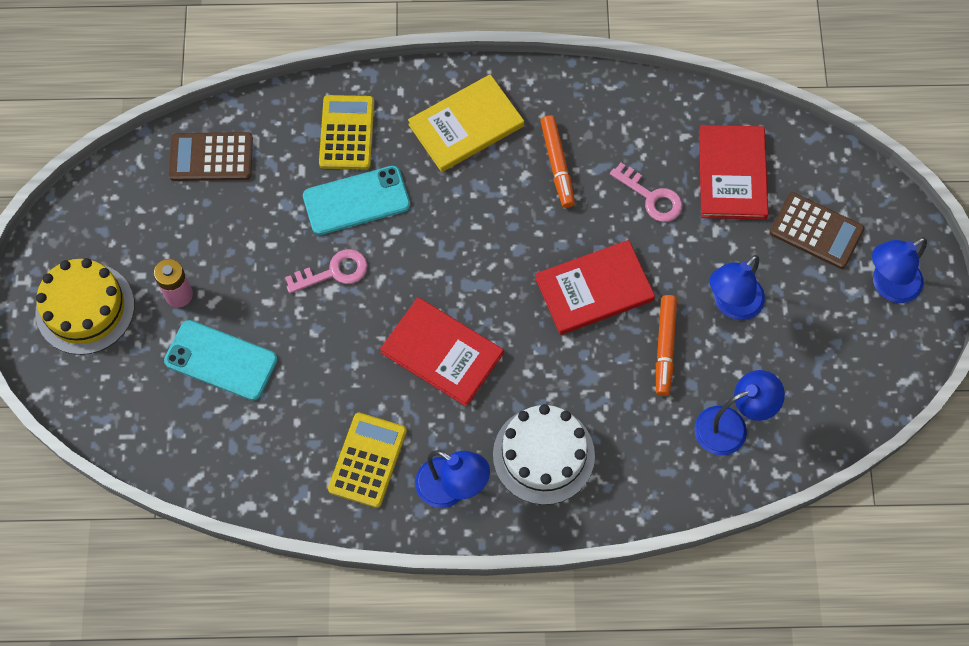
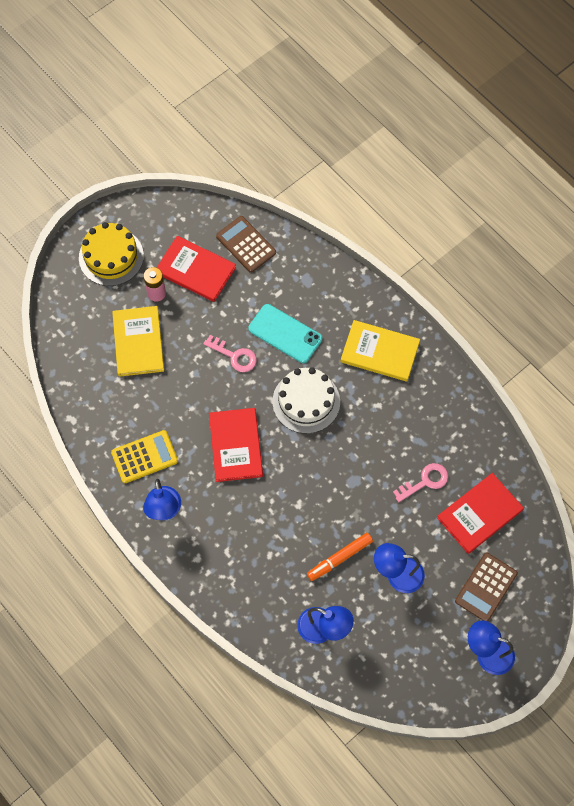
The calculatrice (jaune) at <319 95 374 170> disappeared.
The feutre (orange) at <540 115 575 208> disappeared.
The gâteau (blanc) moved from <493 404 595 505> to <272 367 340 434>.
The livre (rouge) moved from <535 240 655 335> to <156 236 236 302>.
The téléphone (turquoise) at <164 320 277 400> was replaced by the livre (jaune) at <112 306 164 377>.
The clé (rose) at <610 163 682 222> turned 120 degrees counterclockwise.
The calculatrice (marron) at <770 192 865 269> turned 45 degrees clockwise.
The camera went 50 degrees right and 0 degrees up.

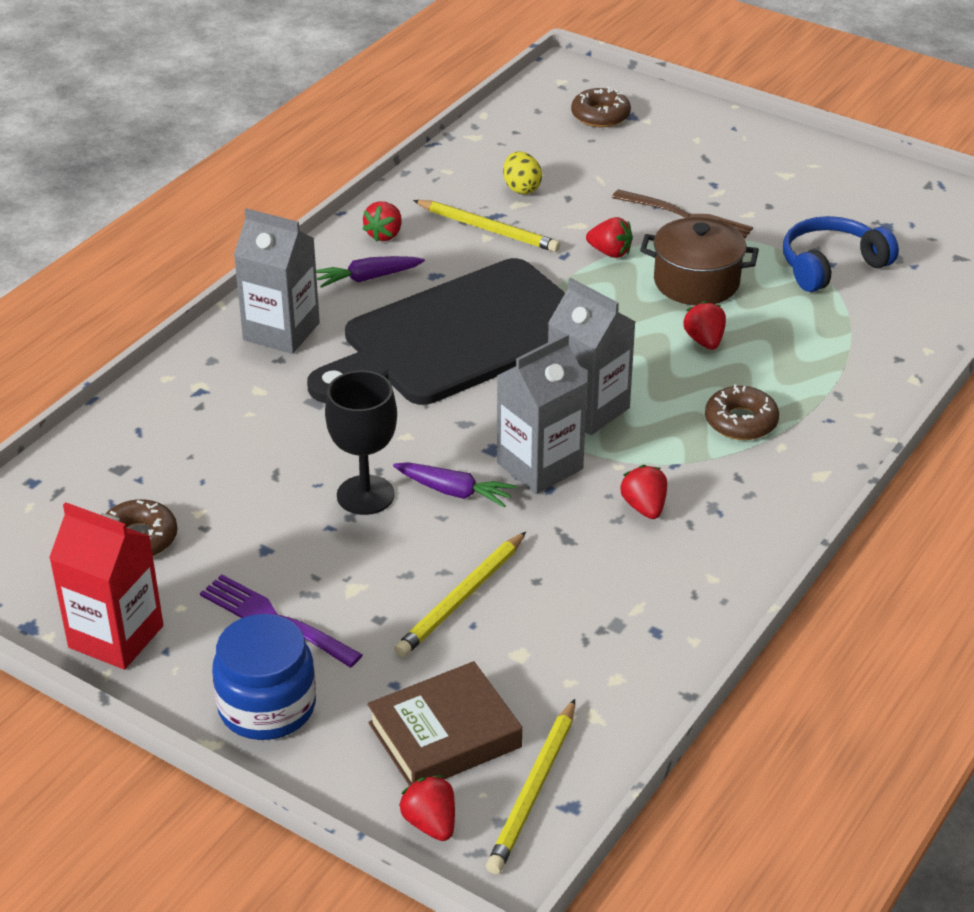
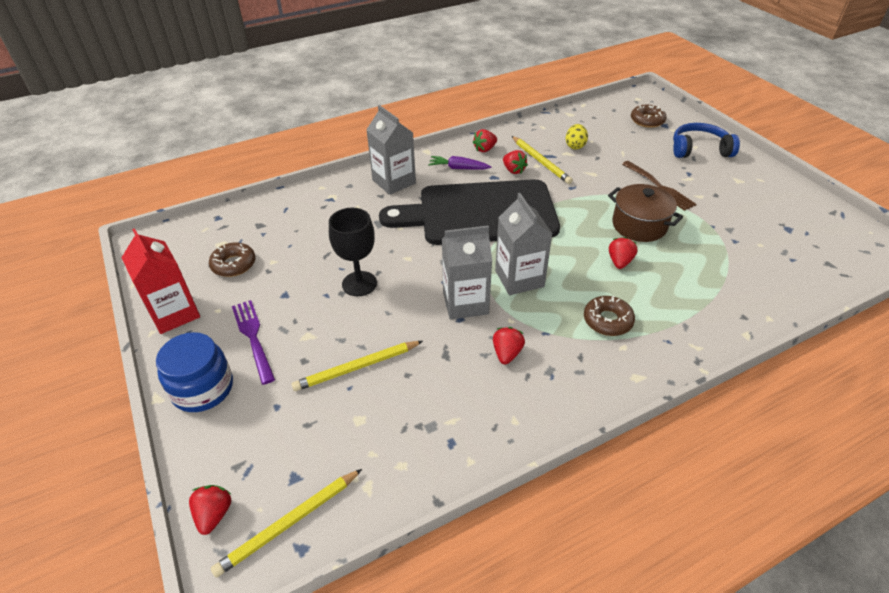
The livre (marron) at <367 661 522 786> disappeared.
The carotte (violet) at <393 462 516 508> disappeared.
The fraise (rouge) moved from <586 217 633 258> to <503 150 528 174>.
The casque audio (bleu) moved from <783 216 899 292> to <673 123 740 158>.
The camera went 30 degrees right and 5 degrees up.

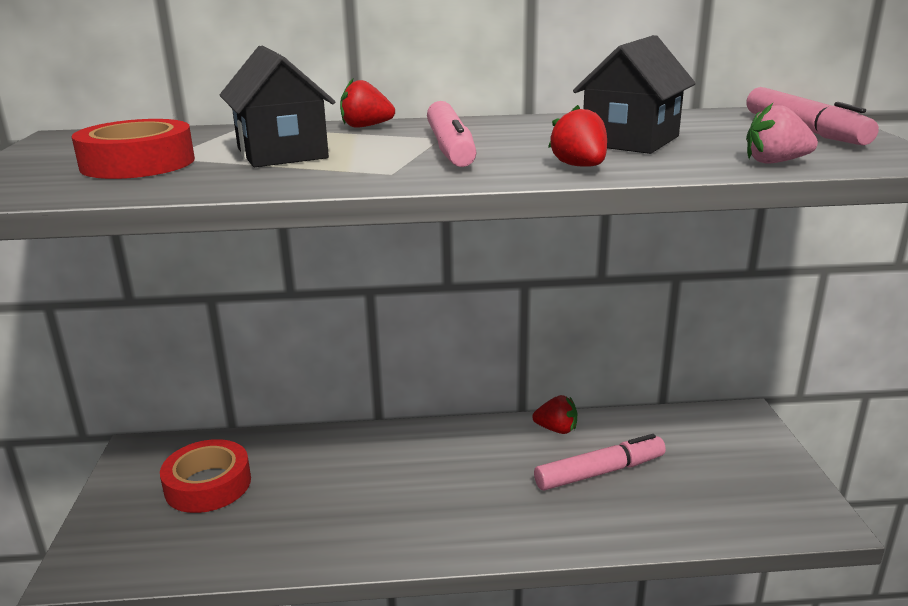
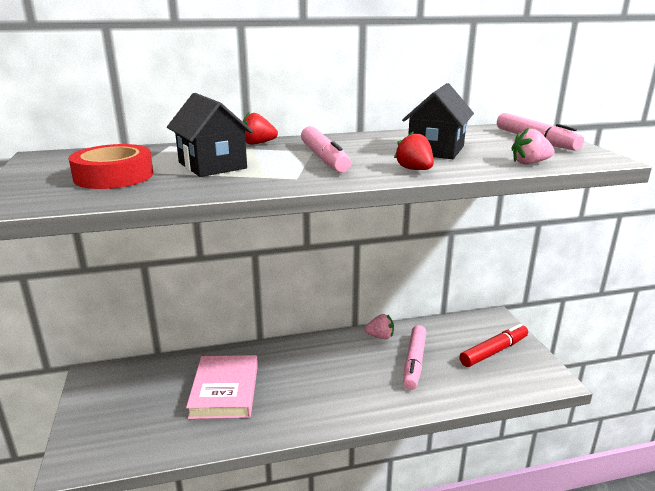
The ruban adhésif (rouge) at <160 439 251 513> disappeared.
The livre (rose) at <186 355 258 419> appeared.
The feutre (rouge) at <460 324 528 367> appeared.
The fraise (rouge) at <532 395 577 434> became the fraise (rose) at <364 314 394 339>.
The feutre (rose) at <534 434 666 490> turned 135 degrees clockwise.
The camera went 10 degrees left and 0 degrees up.

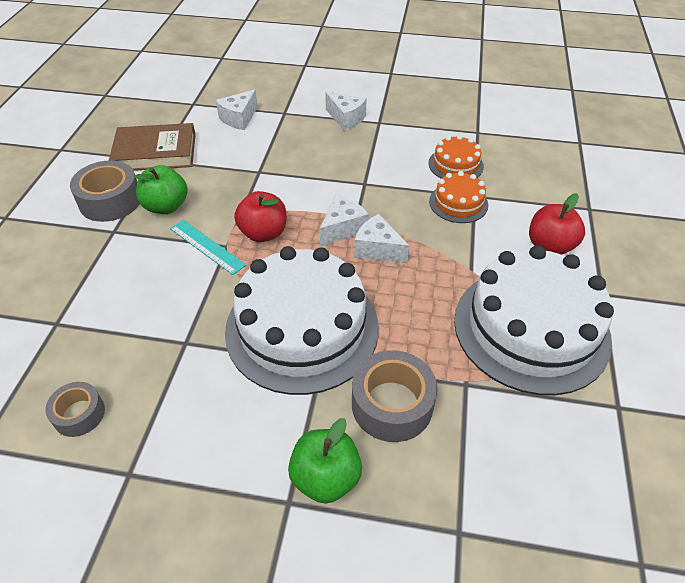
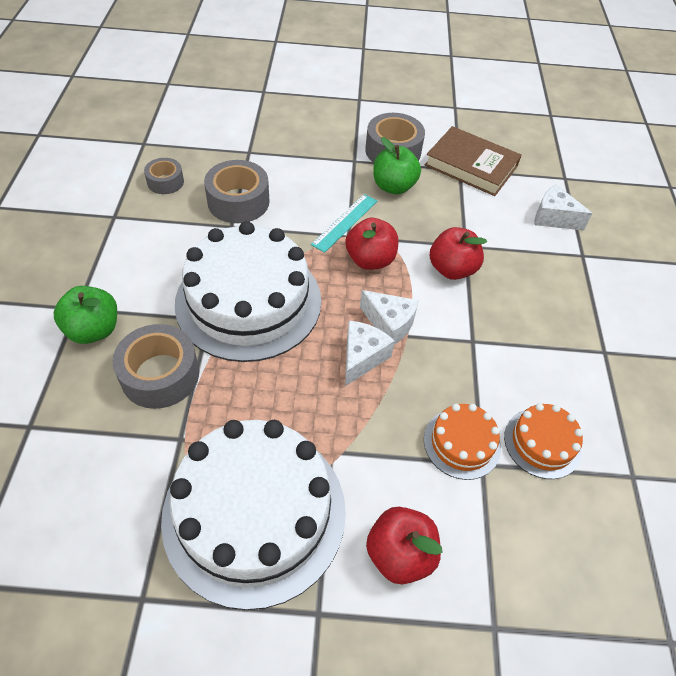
The fromage (blanc) at <325 92 367 131> disappeared.
The ruban adhésif (gris) at <204 160 270 223> appeared.
The pomme (rouge) at <430 227 487 280> appeared.
The livre (marron) at <109 123 196 171> turned 45 degrees counterclockwise.
The camera went 80 degrees right and 5 degrees up.

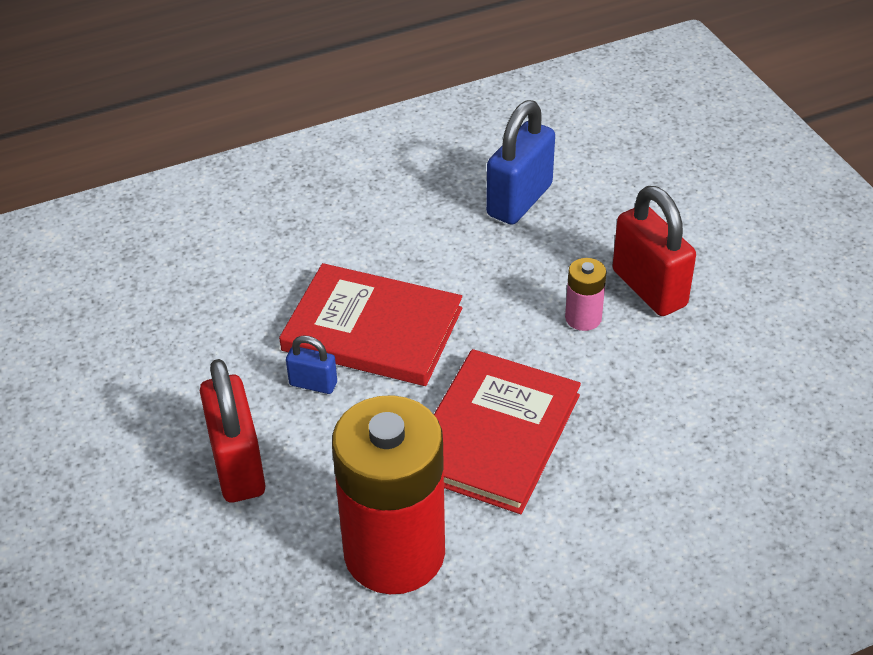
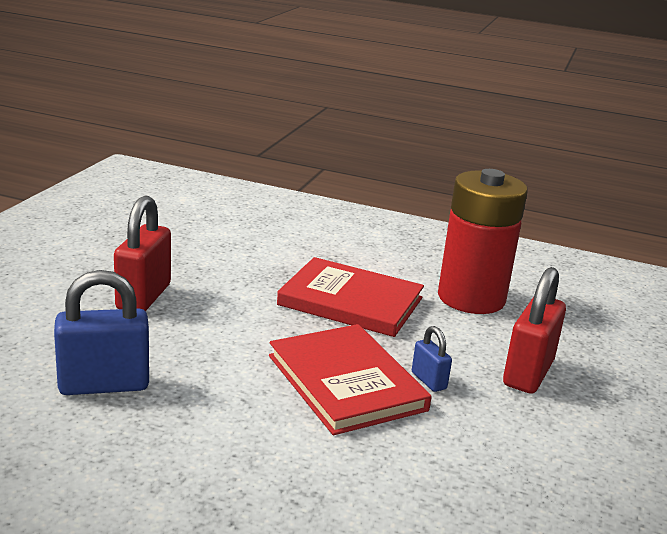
The pile (rose) at <565 258 607 331> disappeared.
The livre (rouge) at <434 349 581 514> turned 45 degrees clockwise.
The camera went 140 degrees left and 20 degrees down.

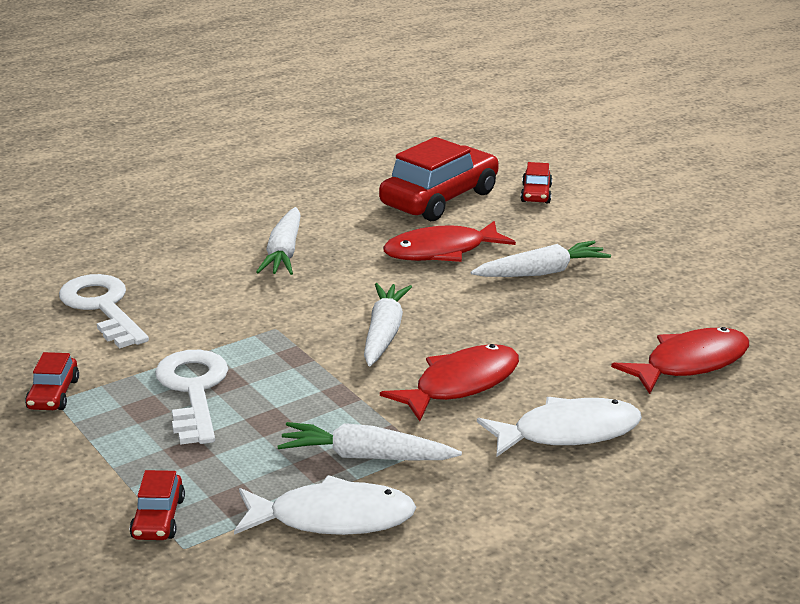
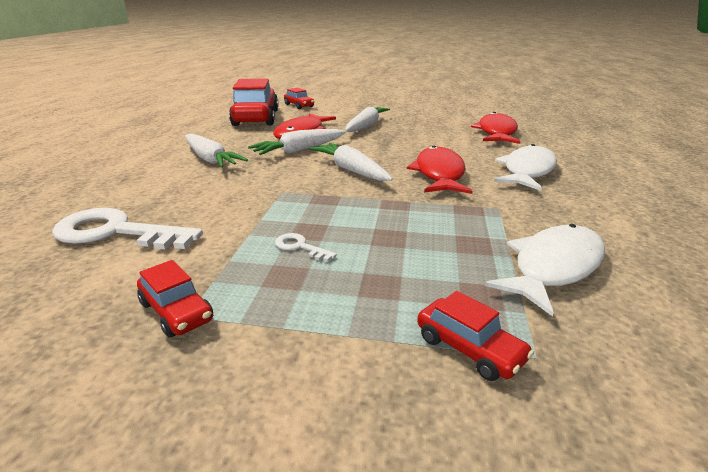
The carotte (blanc) moved from <277 422 462 460> to <248 129 346 155>.
The clé (blanc) at <155 350 228 445> changed to 0.43 times the size.
The camera went 45 degrees left and 0 degrees up.

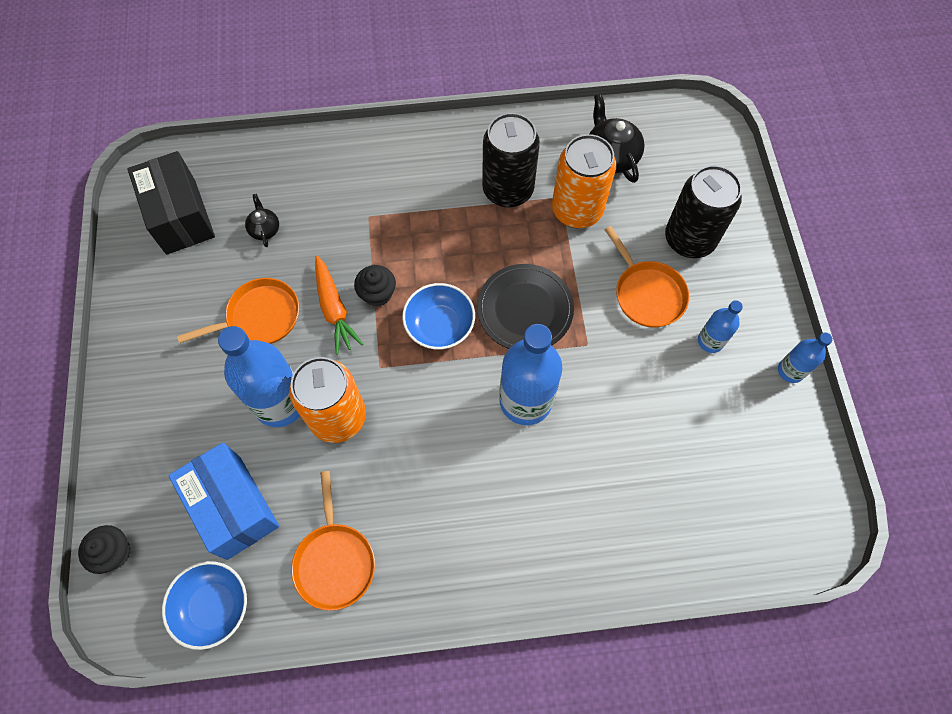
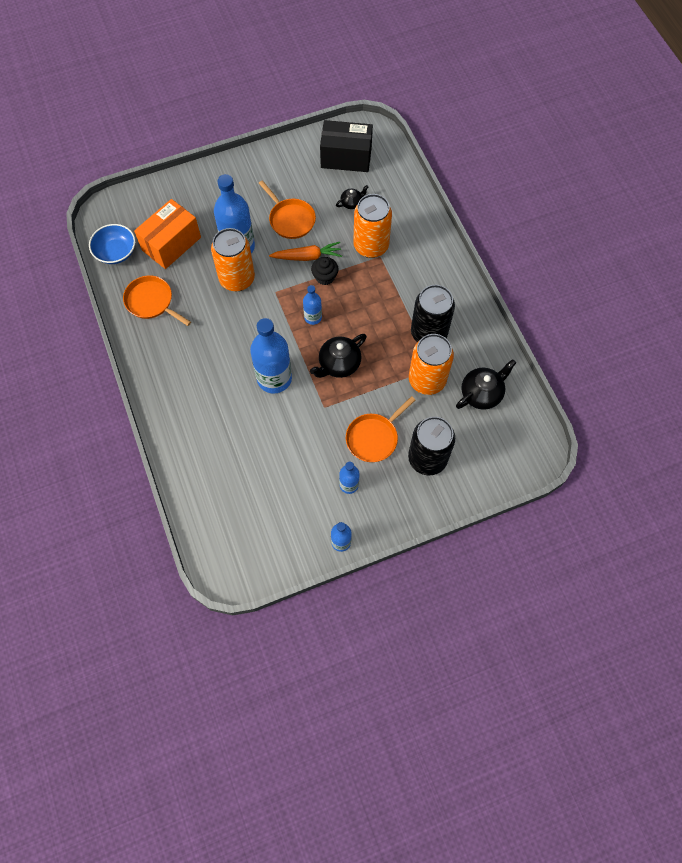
The muffin (noir) at <78 525 131 574> disappeared.
The canette (orange) at <353 194 392 258> appeared.
The bol (bleu) at <402 283 475 349> was replaced by the bouteille (bleu) at <303 285 322 325>.
The assiette (noir) at <477 264 574 349> was replaced by the théière (noir) at <310 334 367 378>.
The boîte (bleu) at <168 442 279 560> became the boîte (orange) at <134 199 201 269>.
The boîte (noir) at <127 151 215 255> turned 45 degrees clockwise.
The poêle (orange) at <291 471 375 611> turned 60 degrees clockwise.
The carotte (orange) at <315 256 363 354> turned 150 degrees counterclockwise.
The camera went 75 degrees right and 0 degrees up.

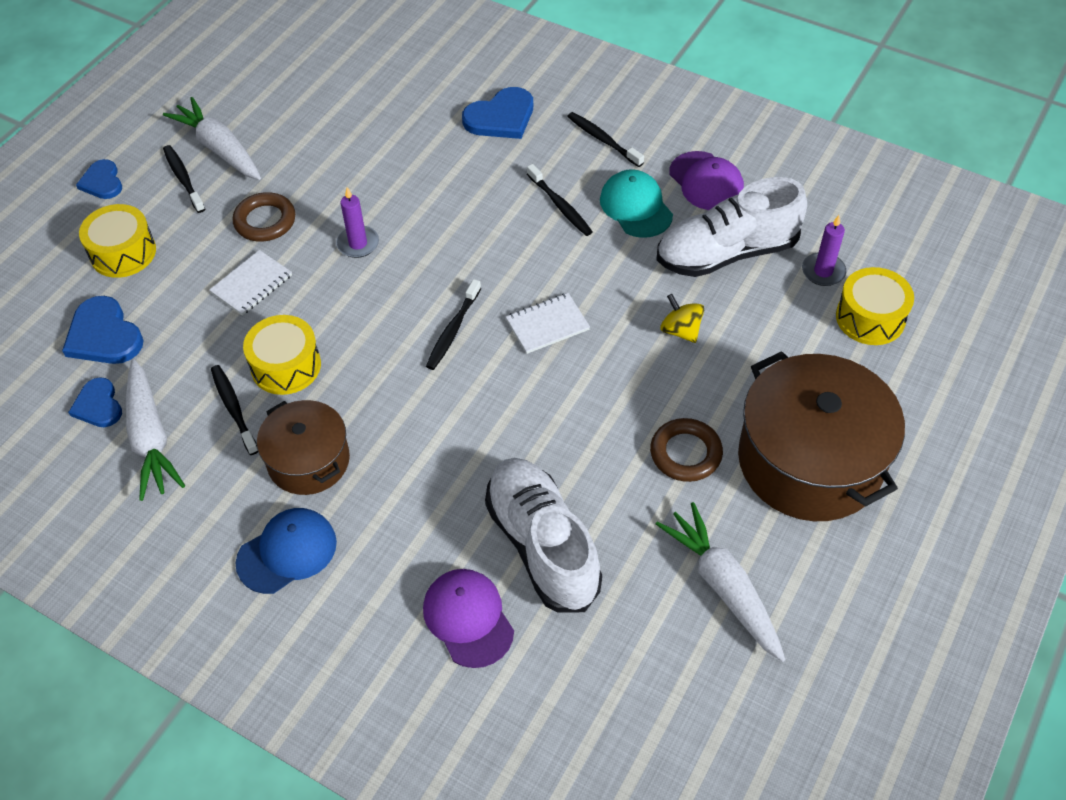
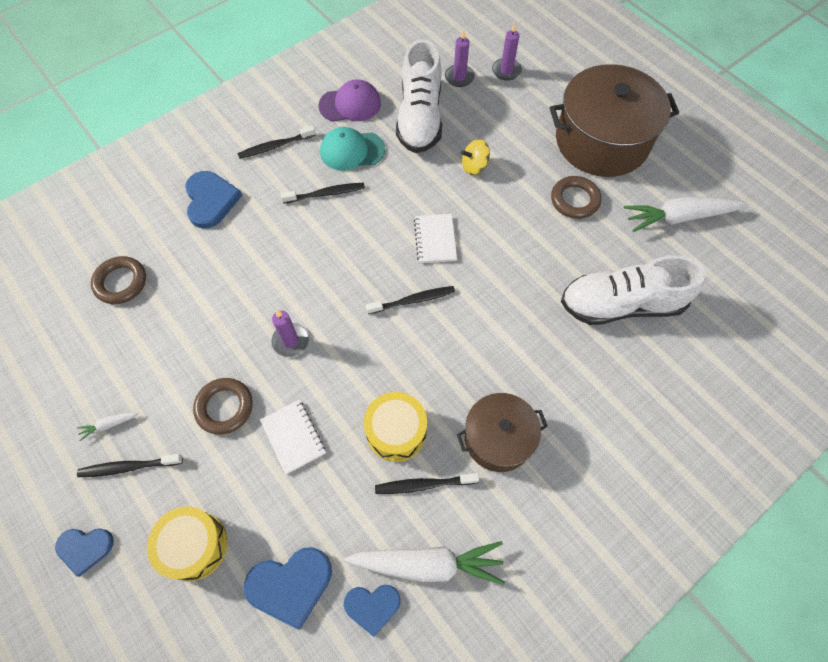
The casquette (bleu) at <236 508 337 594> disappeared.
The casquette (violet) at <423 569 514 668> disappeared.
The anneau (marron) at <91 256 146 304> appeared.
The tambour (jaune) at <836 267 914 345> was replaced by the bougie (violet) at <492 23 522 80>.
The brosse à dents (noir) at <426 279 481 370> turned 60 degrees counterclockwise.
The carotte (blanc) at <163 97 261 180> changed to 0.42 times the size.
The camera went 70 degrees left and 10 degrees up.

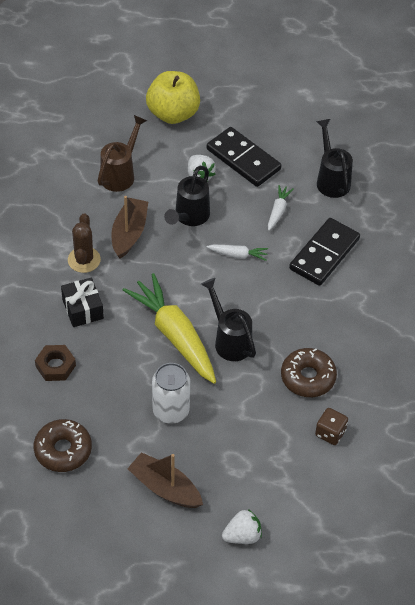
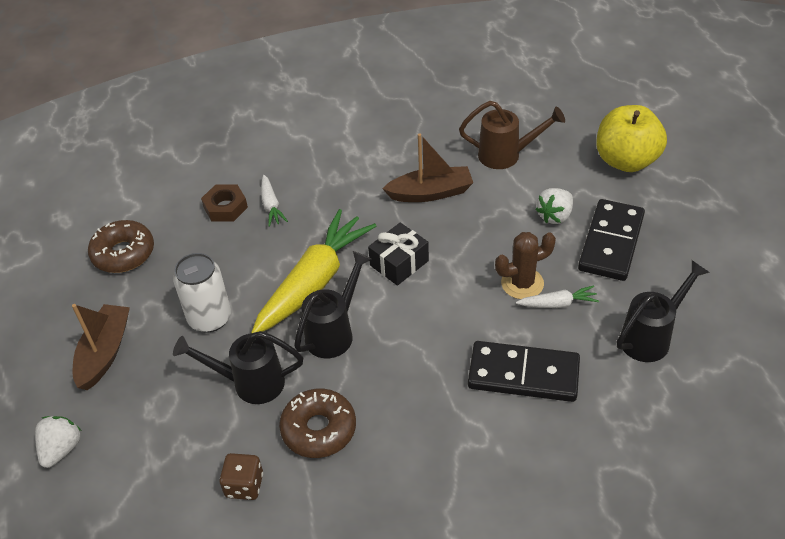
The cadeau (noir) moved from <61 278 104 327> to <368 223 429 286>.
The cactus (marron) moved from <68 213 101 273> to <495 232 556 299>.
The arrosoir (noir) moved from <164 166 210 226> to <173 331 303 404>.
The carotte (blanc) moved from <207 244 268 261> to <261 175 288 227>.
The fraise (blanc) at <222 509 262 544> turned 120 degrees counterclockwise.
The camera went 70 degrees right and 5 degrees down.

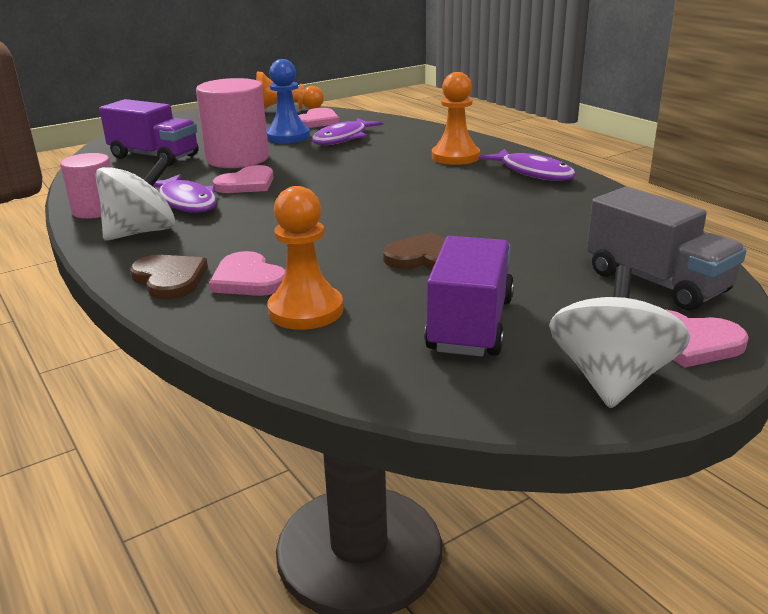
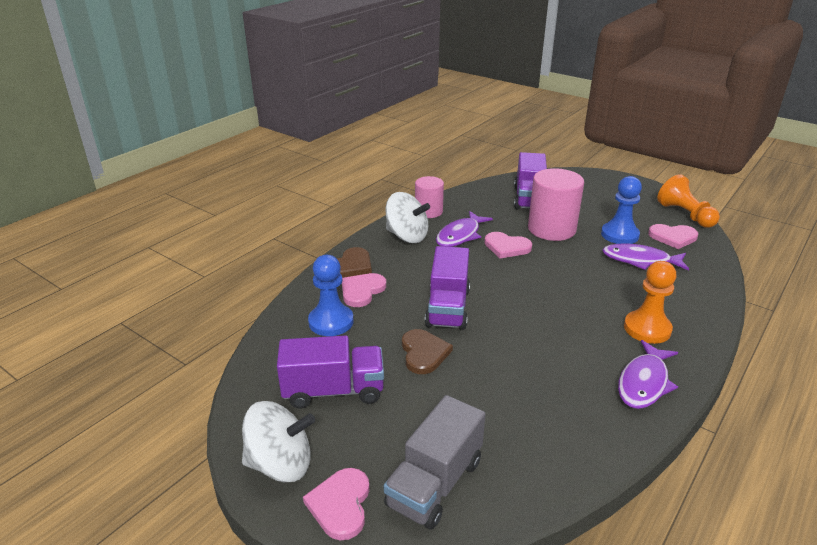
The camion (violet) at <425 246 470 330> appeared.
The pion (orange) at <267 186 343 330> became the pion (bleu) at <308 255 353 336>.
The camera went 70 degrees right and 5 degrees up.

